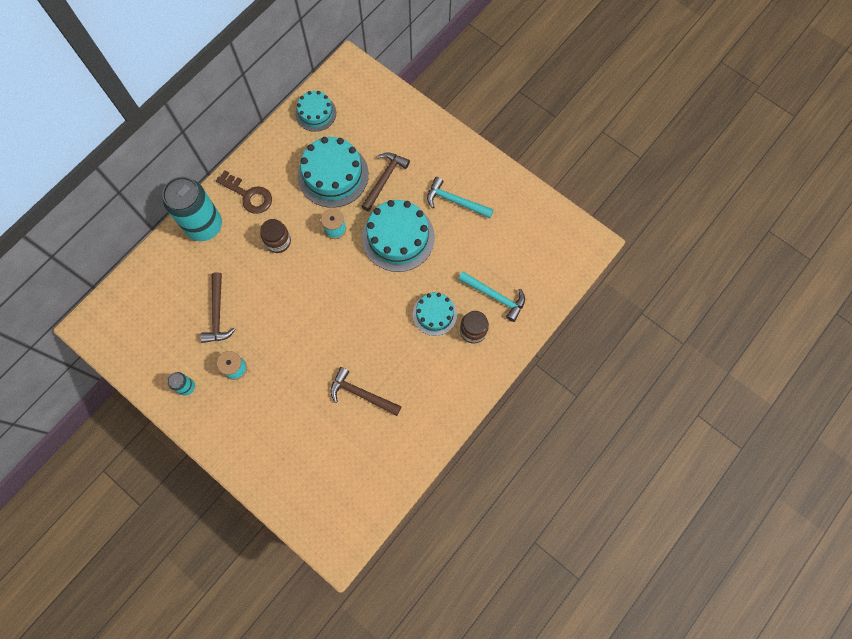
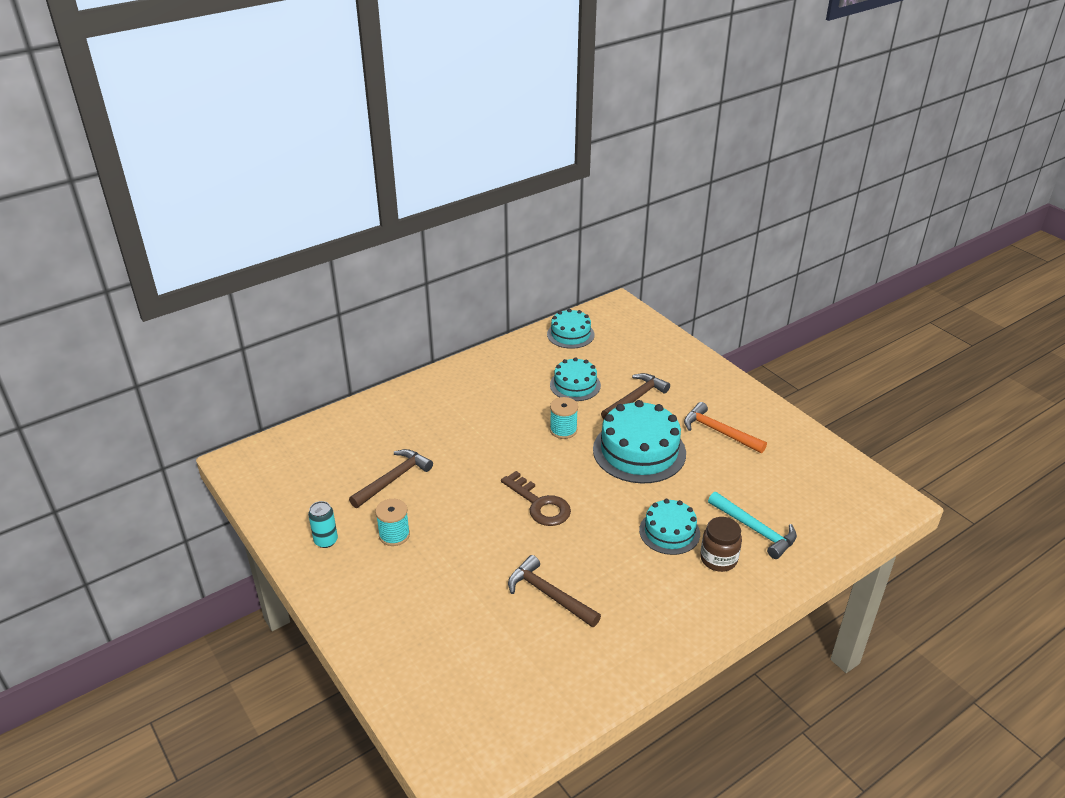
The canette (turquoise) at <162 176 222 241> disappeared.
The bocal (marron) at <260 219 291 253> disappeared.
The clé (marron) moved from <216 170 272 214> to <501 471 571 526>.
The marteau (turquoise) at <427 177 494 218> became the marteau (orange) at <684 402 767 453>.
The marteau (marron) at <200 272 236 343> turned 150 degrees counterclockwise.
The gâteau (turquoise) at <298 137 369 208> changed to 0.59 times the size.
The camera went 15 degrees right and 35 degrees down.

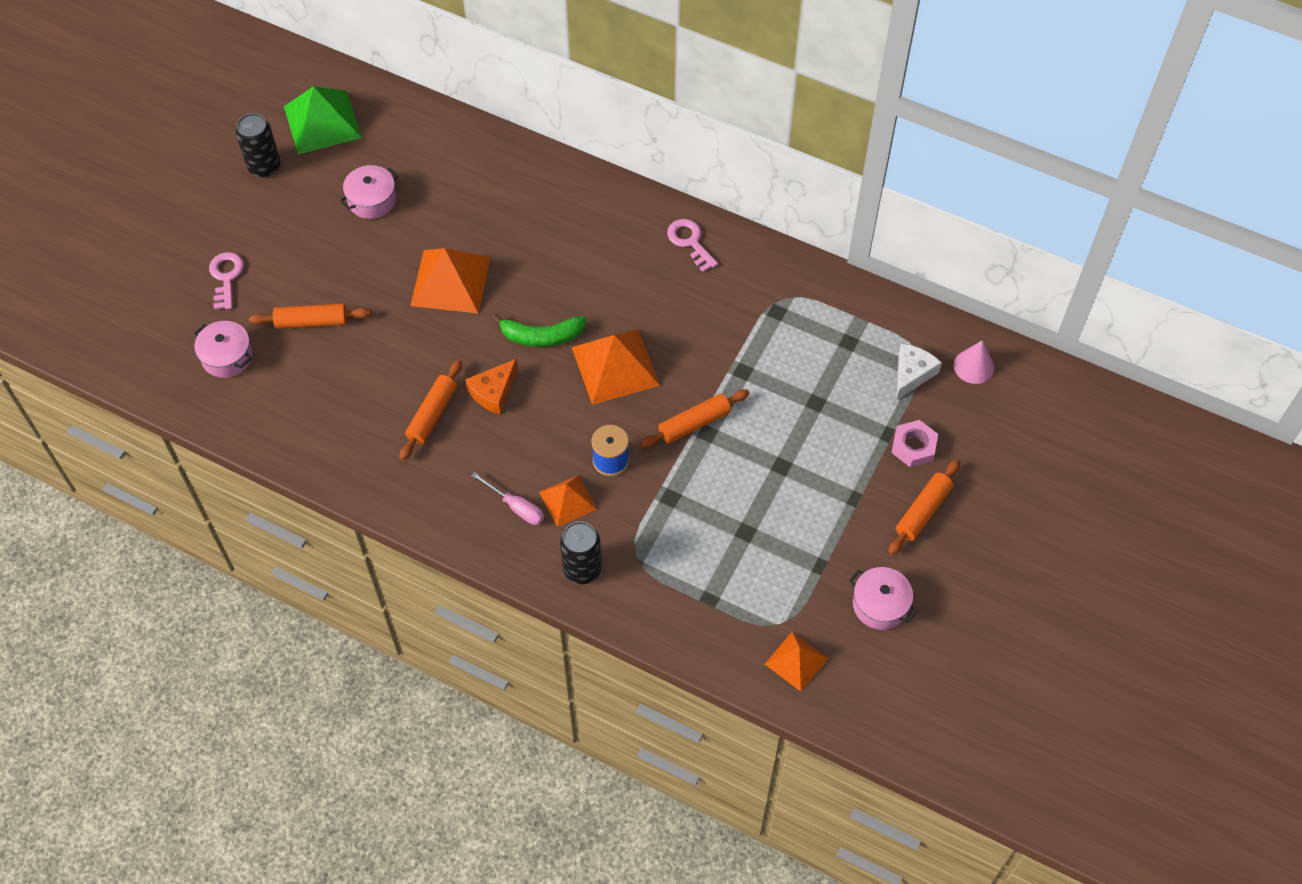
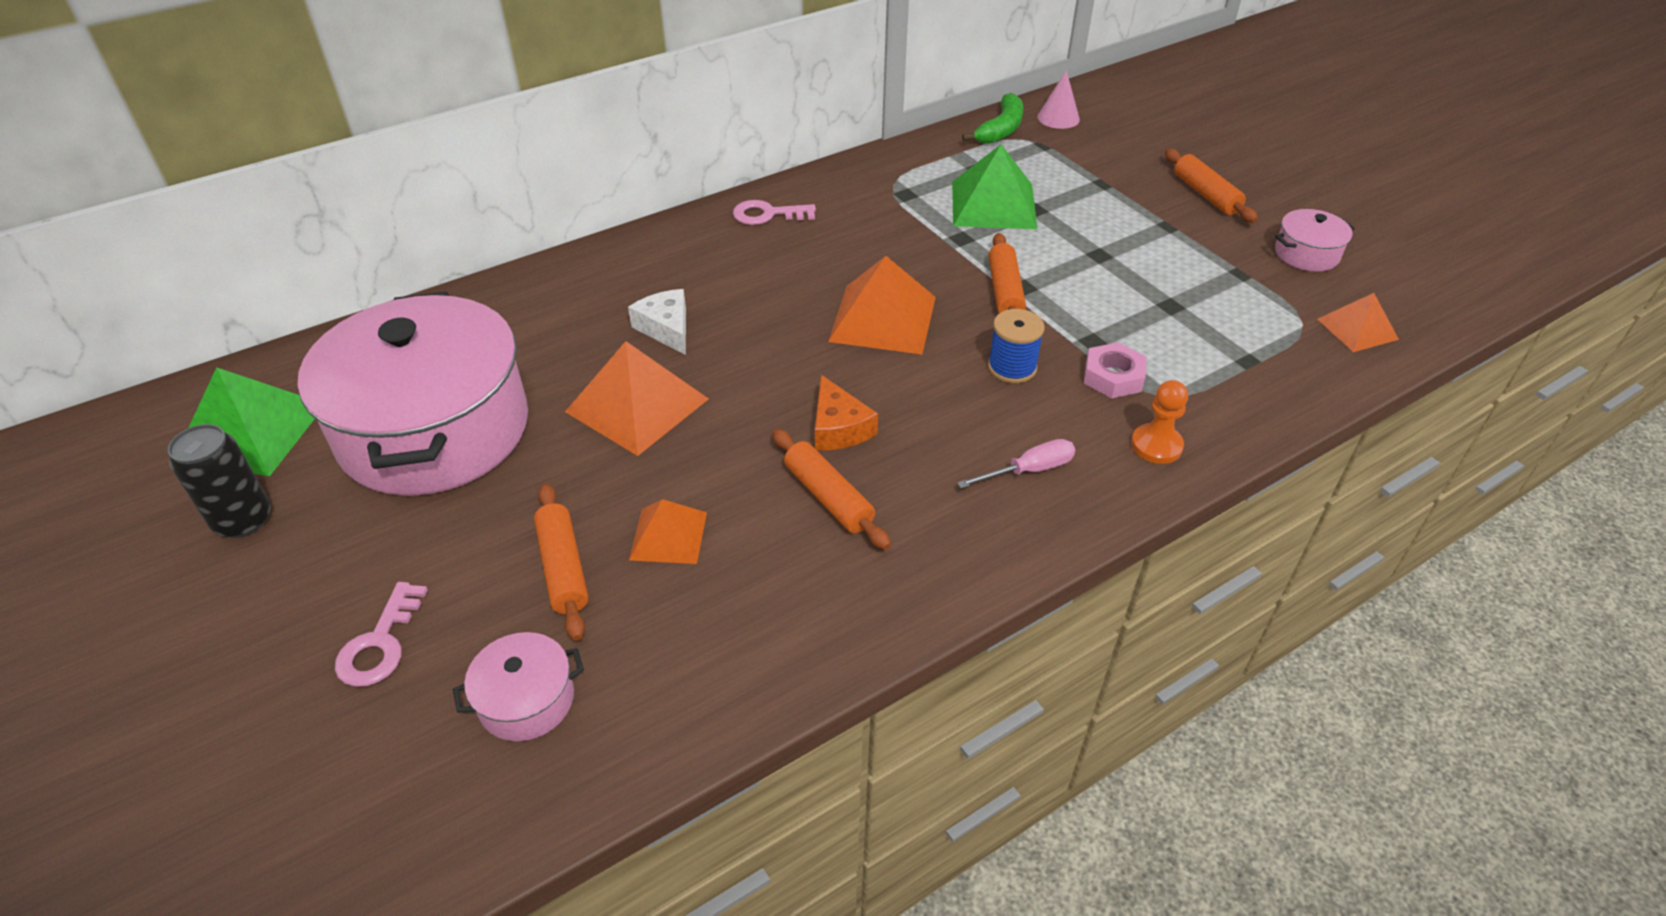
The pyramide (vert) at <952 144 1037 229> appeared.
The banane (vert) moved from <492 314 586 347> to <962 93 1023 144>.
The pyramide (orange) moved from <539 475 597 527> to <629 499 707 564>.
The écrou (rose) moved from <891 420 938 467> to <1084 342 1146 398>.
The fromage (blanc) moved from <896 343 942 400> to <628 289 686 355>.
The canette (noir) at <560 521 602 584> was replaced by the pion (orange) at <1131 380 1188 464>.
The clé (rose) at <209 252 244 310> turned 105 degrees counterclockwise.
The rouleau à pâtisserie (orange) at <249 303 371 329> turned 45 degrees counterclockwise.
The marmite (rose) at <340 165 399 219> changed to 2.48 times the size.
The camera went 60 degrees left and 15 degrees down.

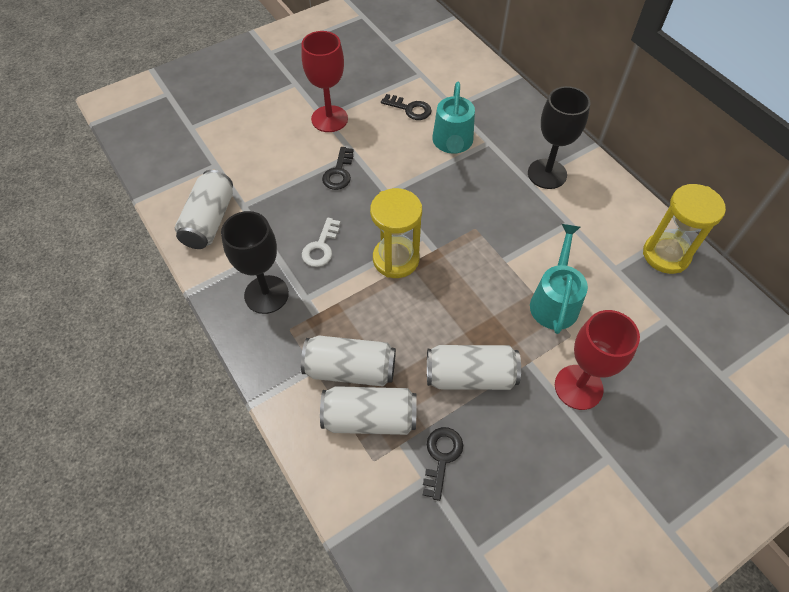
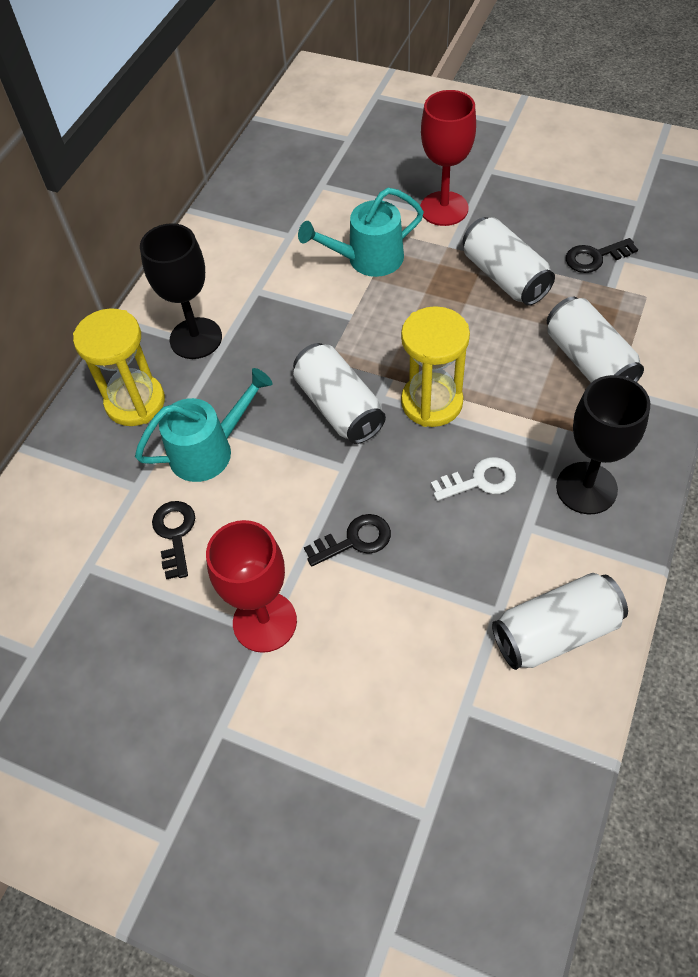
The canette (blanc) moved from <320 386 417 435> to <293 343 386 444>.
The sablier (jaune) moved from <643 184 726 274> to <73 308 165 426>.
The camera went 120 degrees left and 0 degrees up.

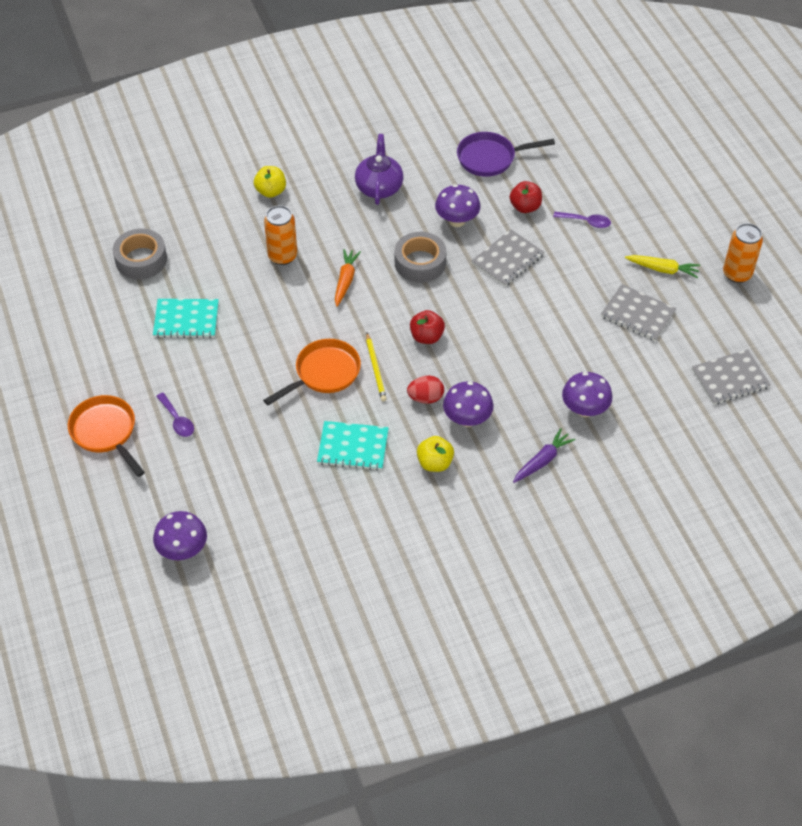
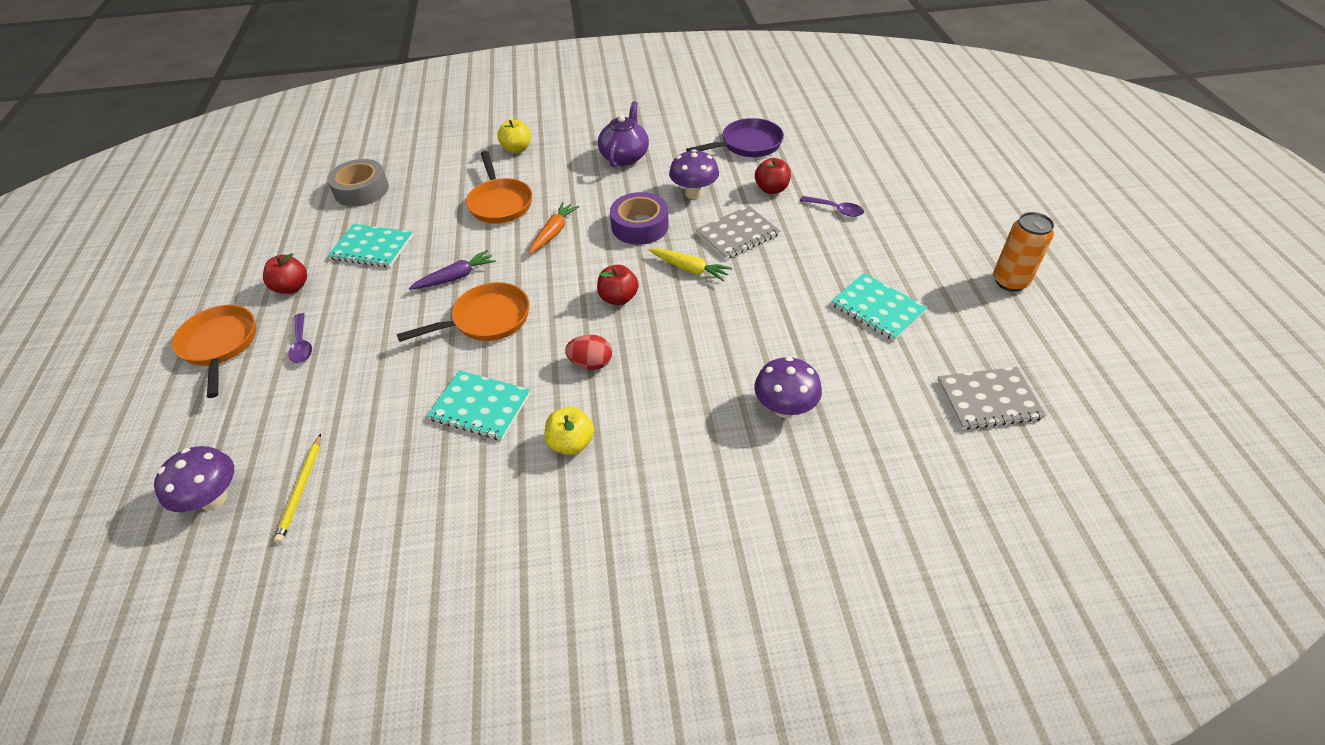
The champignon (violet) at <443 381 494 427> disappeared.
The pomme (rouge) at <263 253 307 294> appeared.
The crayon (jaune) moved from <366 333 387 401> to <274 434 321 543>.
The carotte (violet) moved from <513 428 576 483> to <409 250 496 290>.
The carotte (jaune) moved from <625 255 700 278> to <649 248 732 282>.
The canette (orange) at <264 206 297 265> was replaced by the poêle (orange) at <466 151 532 224>.
The ruban adhésif (gris) at <395 232 446 283> became the ruban adhésif (violet) at <610 192 669 245>.
The carnet (gris) at <601 284 676 341> became the carnet (turquoise) at <831 273 928 341>.
The poêle (violet) at <457 132 555 177> turned 150 degrees clockwise.
The camera went 15 degrees right and 5 degrees down.

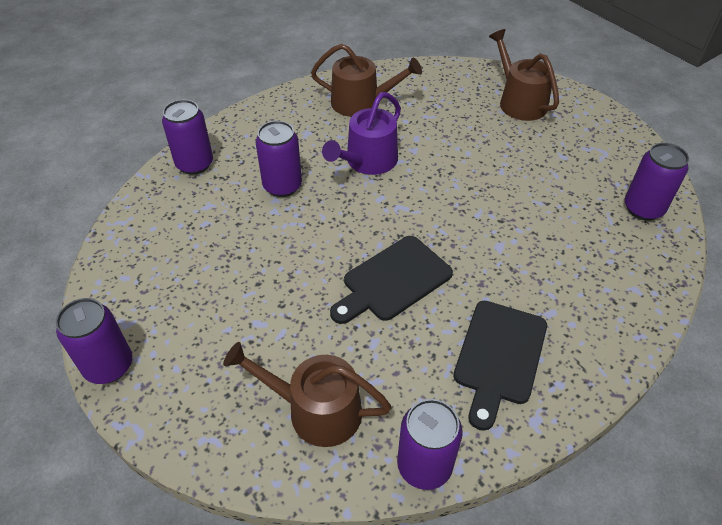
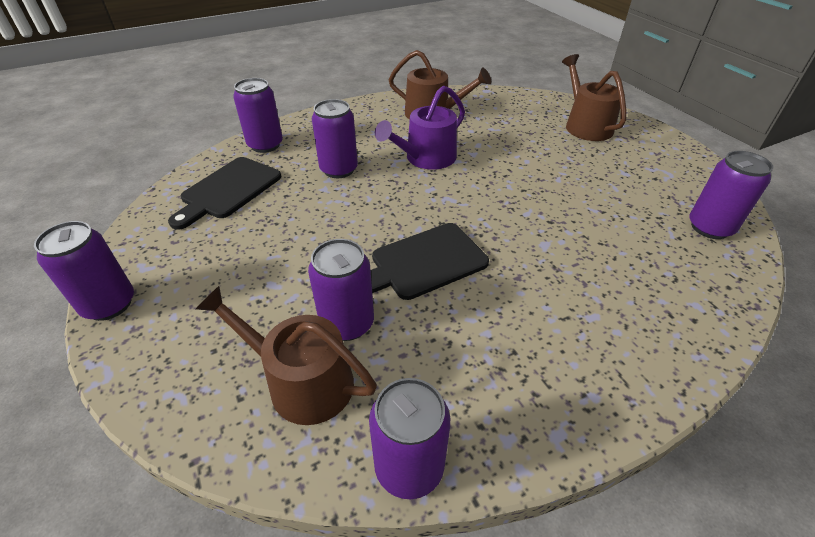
The canette (violet) at <308 239 374 341> appeared.
The planche à découper (noir) moved from <453 301 547 431> to <168 157 281 230>.
The camera went 10 degrees right and 5 degrees down.

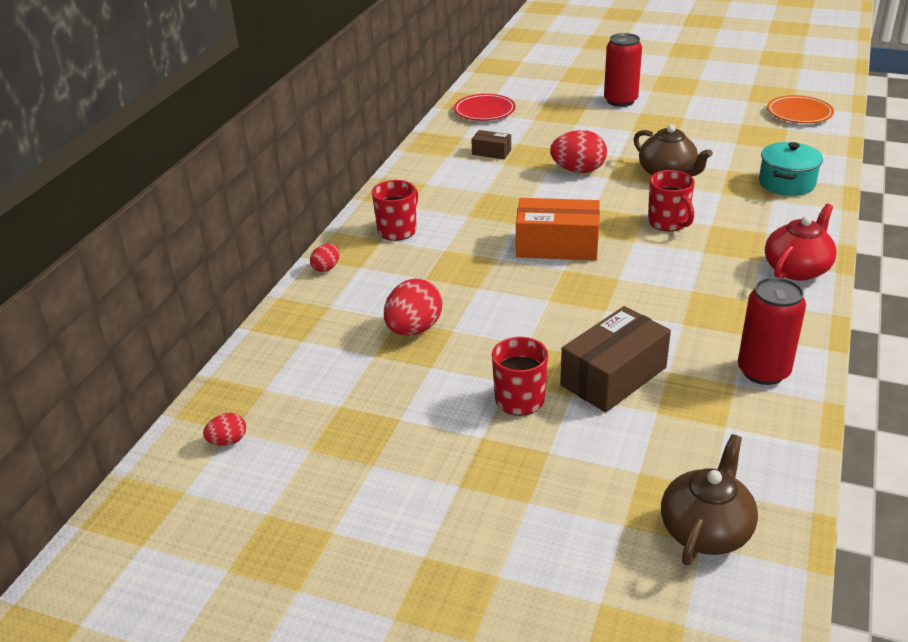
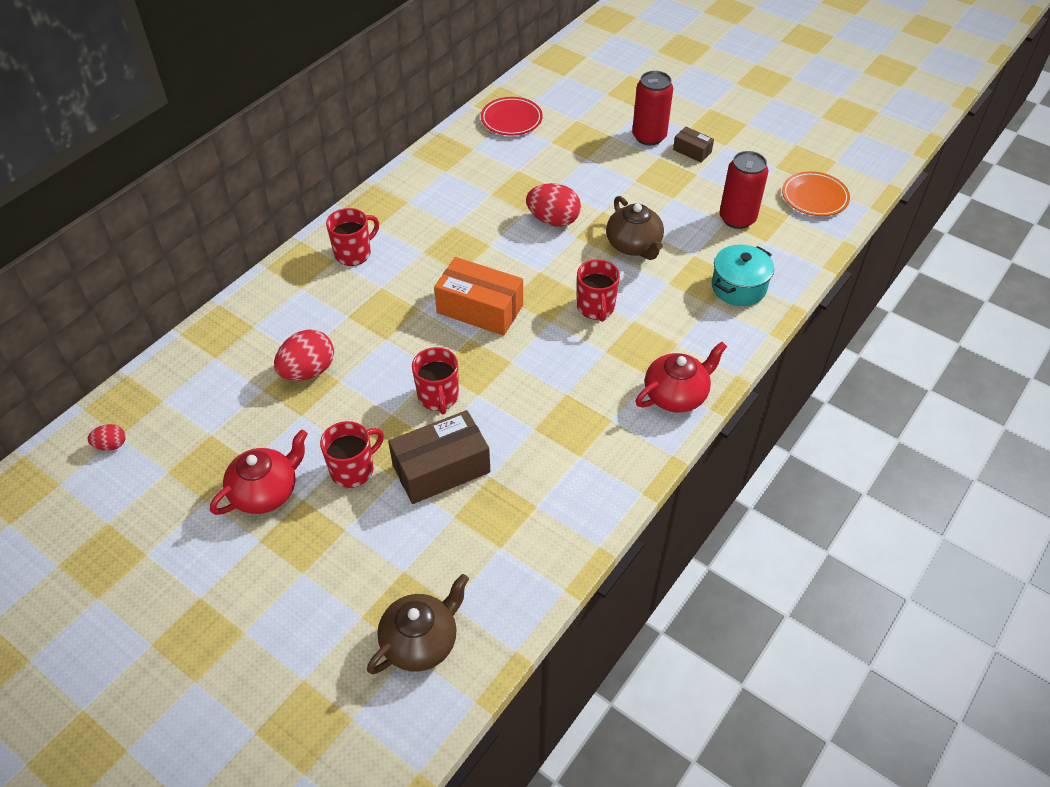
The œuf (rouge) at <310 244 340 272> disappeared.
The théière (rouge) at <210 430 308 515> appeared.
The tasse (rouge) at <412 347 459 415> appeared.
The boîte (marron) moved from <471 130 511 159> to <673 127 714 163>.
The canette (rouge) moved from <738 277 806 385> to <720 151 768 229>.
The camera went 15 degrees right and 15 degrees up.

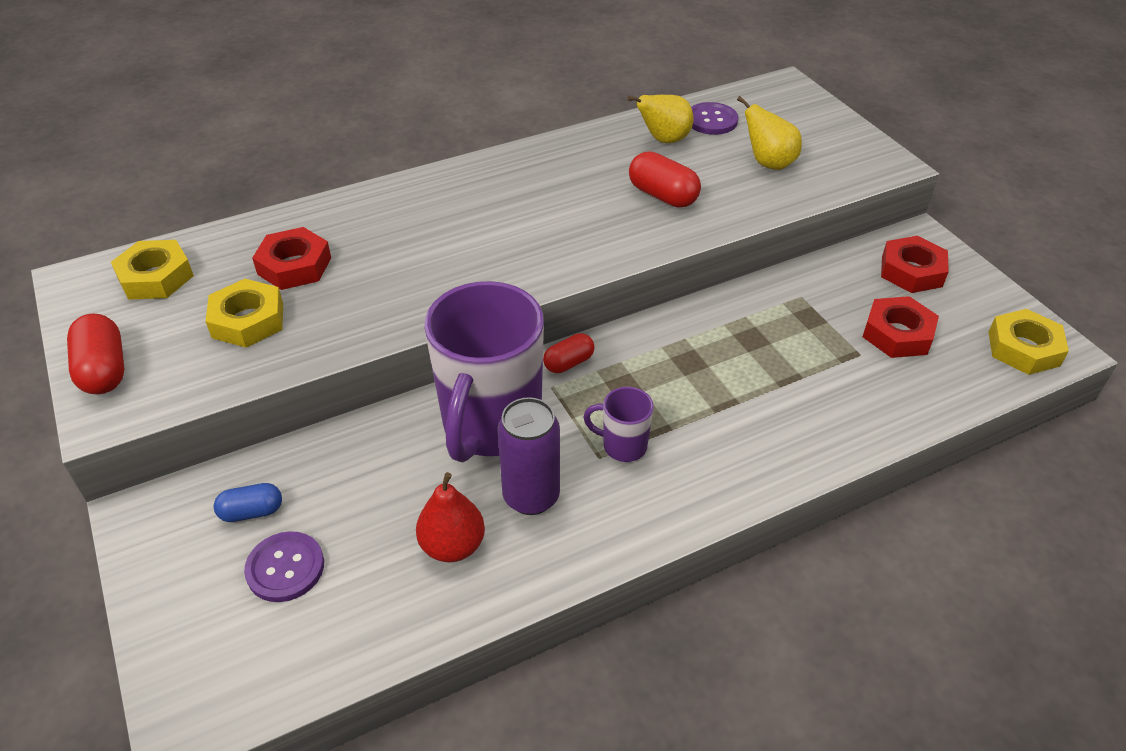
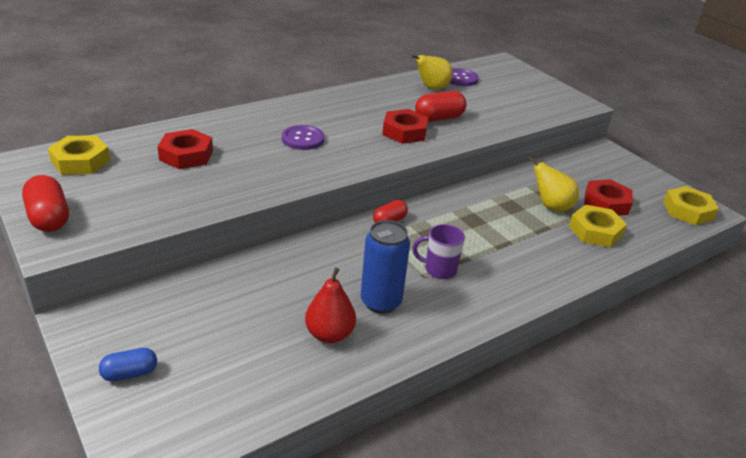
The tasse (violet) at <424 281 544 462> disappeared.
The écrou (jaune) moved from <205 279 283 348> to <569 205 627 247>.
The gélule (bleu) moved from <214 483 282 522> to <99 348 157 382>.
The bouton (violet) moved from <244 531 324 602> to <282 125 324 150>.
The poire (jaune) moved from <737 96 802 170> to <528 157 579 212>.
The écrou (rouge) moved from <881 236 949 293> to <382 109 428 144>.
The canette (violet) at <497 397 560 515> became the canette (bleu) at <361 220 410 314>.
The gélule (rouge) at <629 151 701 207> turned 60 degrees counterclockwise.
The camera went 10 degrees left and 10 degrees down.

